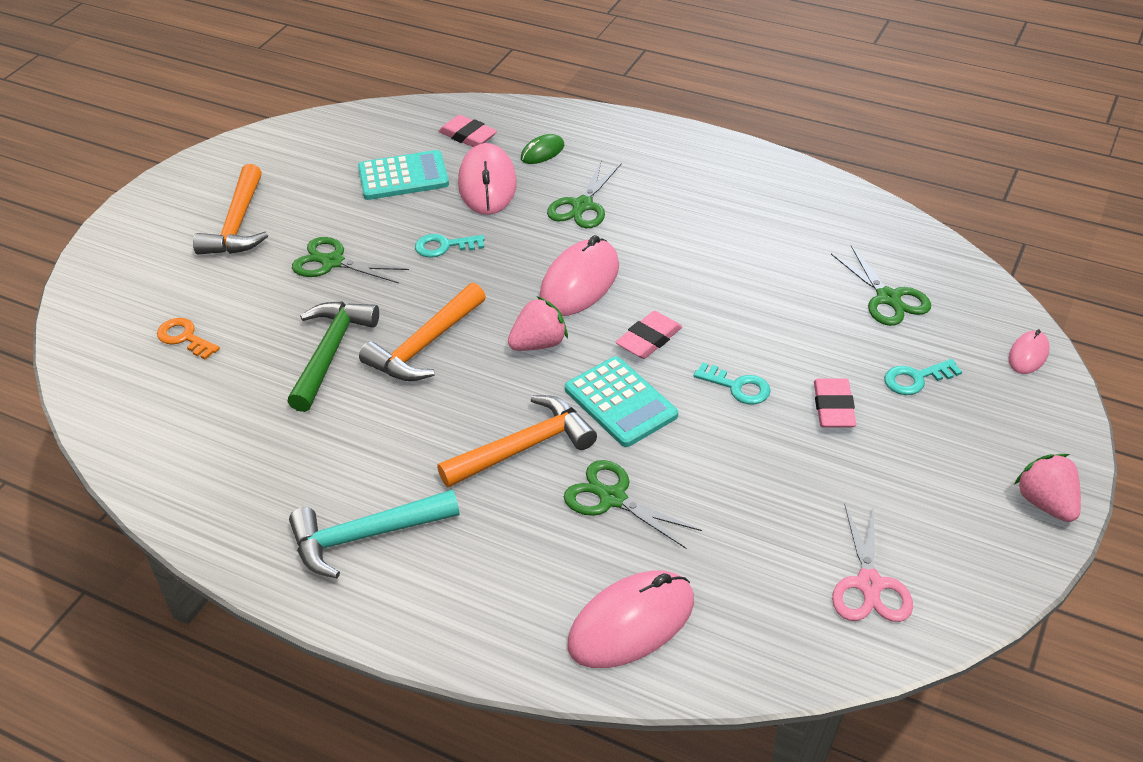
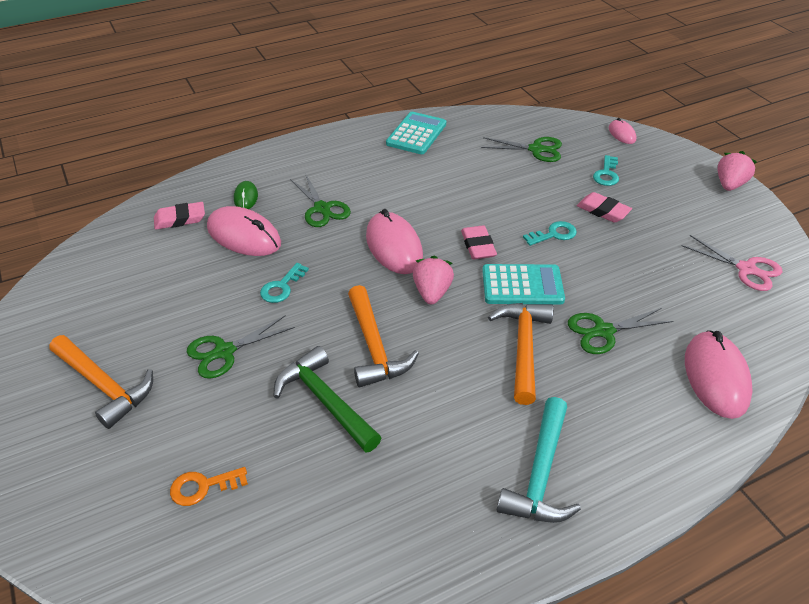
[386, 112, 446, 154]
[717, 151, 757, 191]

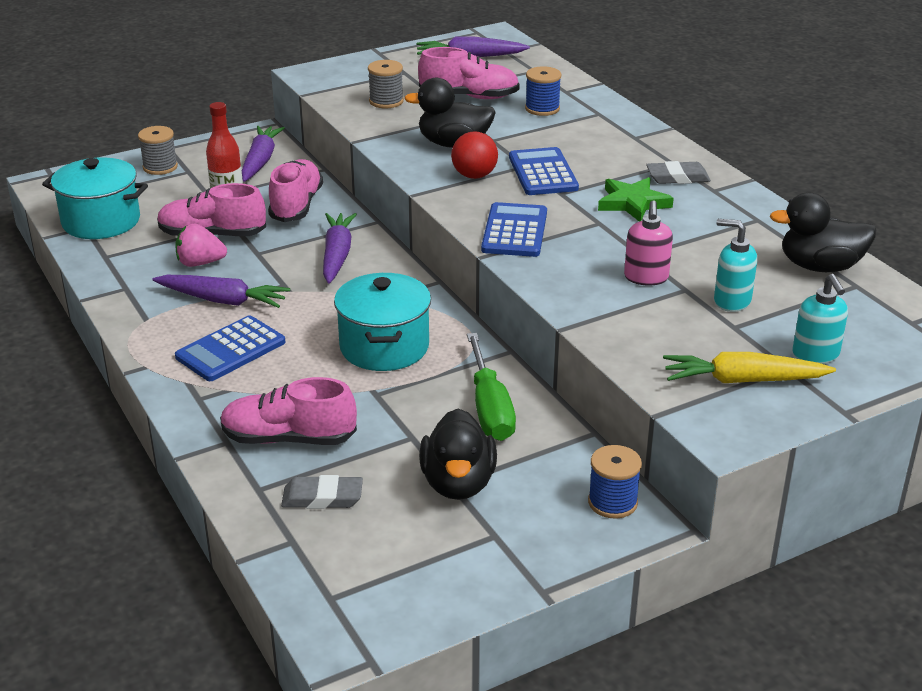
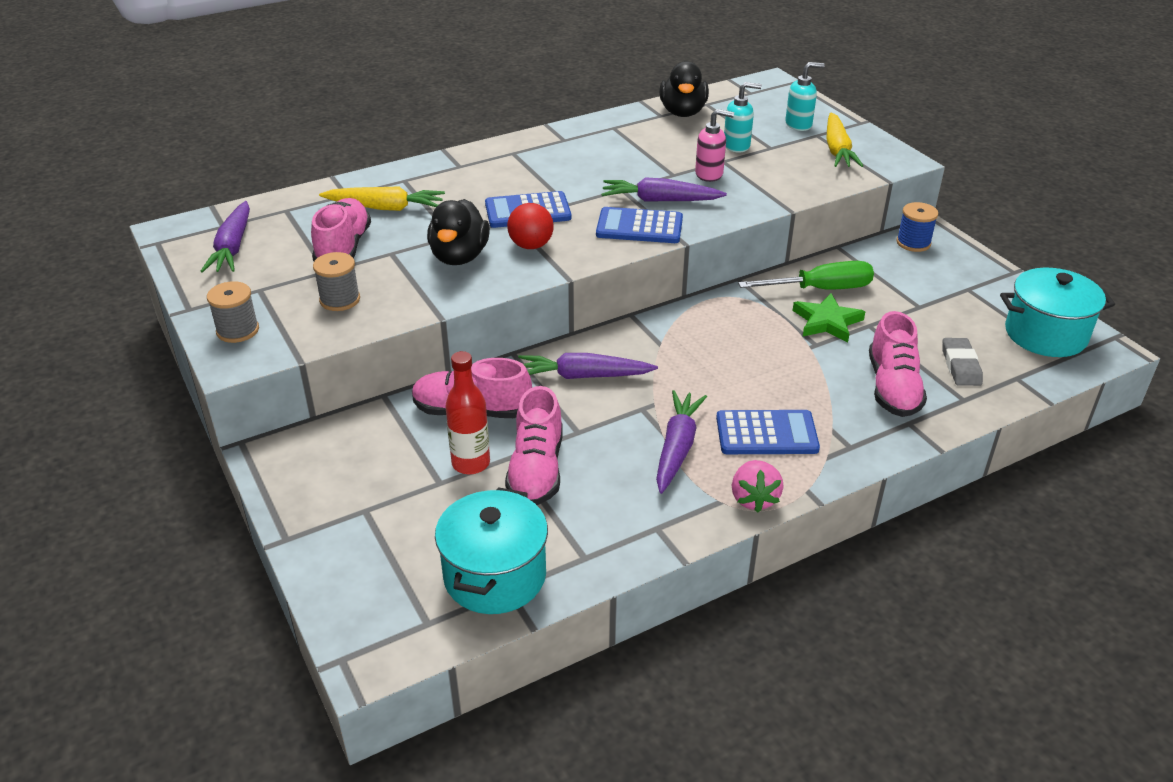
[319, 186, 445, 211]
[207, 281, 259, 343]
[601, 177, 727, 202]
[646, 161, 711, 184] (first image)
[793, 293, 865, 343]
[724, 82, 762, 153]
[732, 460, 784, 513]
[1000, 268, 1115, 357]
[716, 410, 820, 454]
[419, 409, 497, 500] (first image)

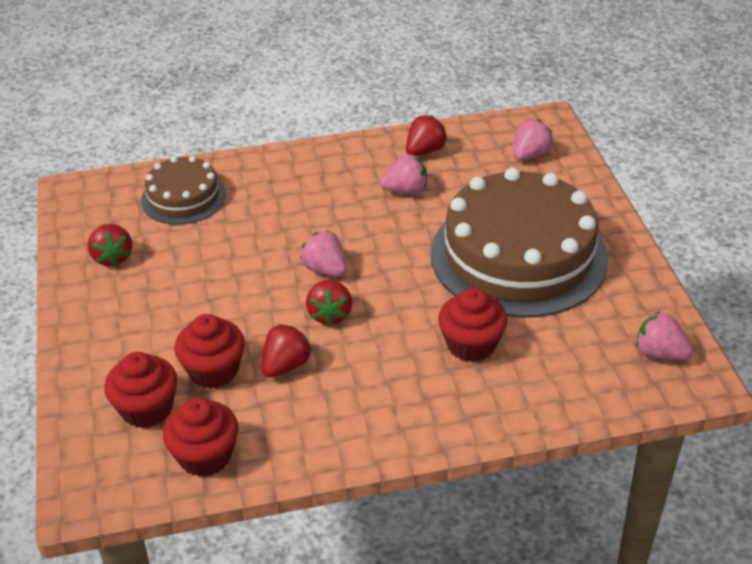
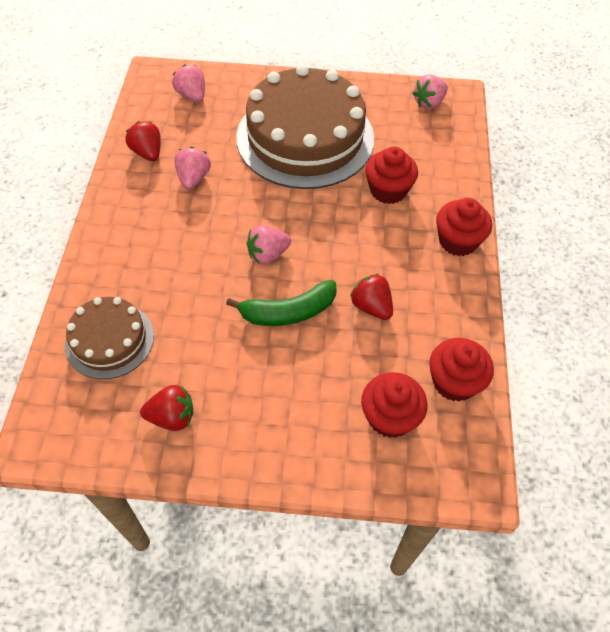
[306, 280, 352, 326] (first image)
[436, 198, 492, 256]
[226, 280, 337, 326]

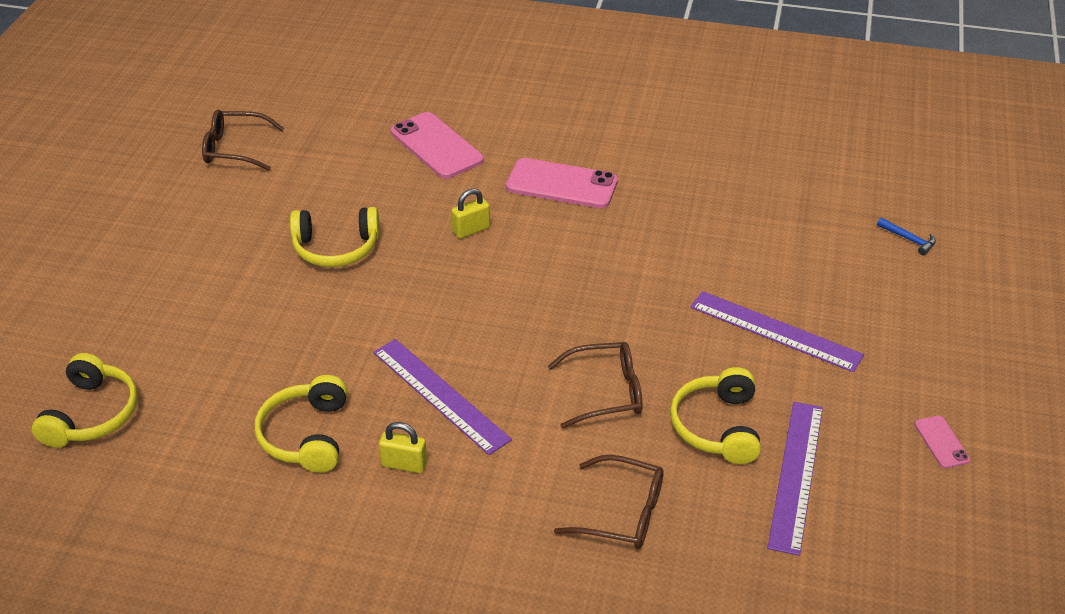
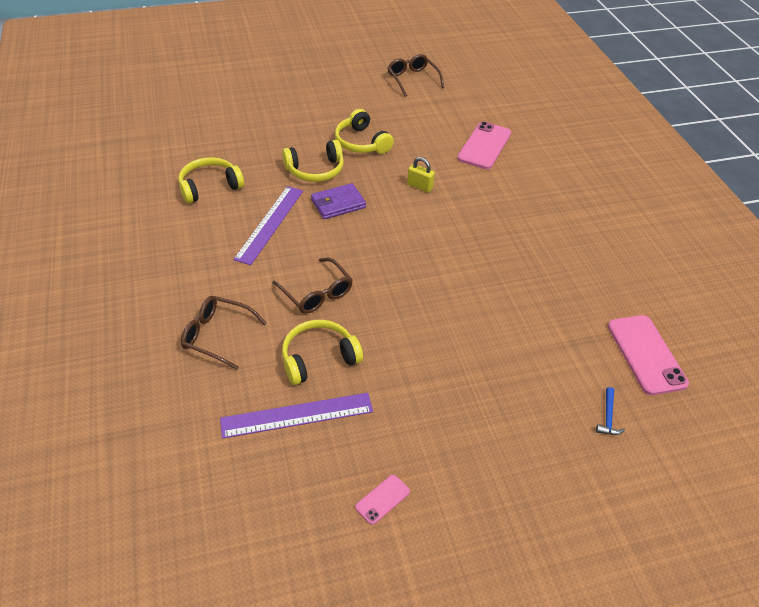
[608, 315, 689, 395]
[691, 291, 864, 372] (first image)
[282, 140, 344, 182]
[379, 422, 427, 473] (first image)
[181, 296, 266, 370]
[311, 183, 366, 219]

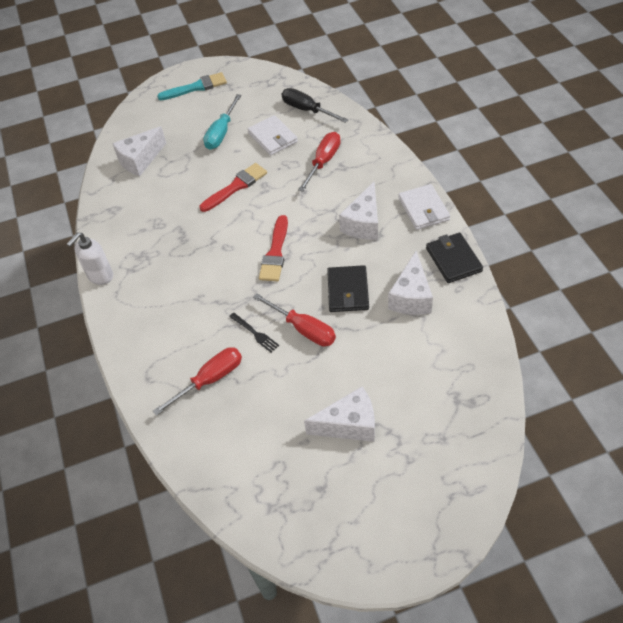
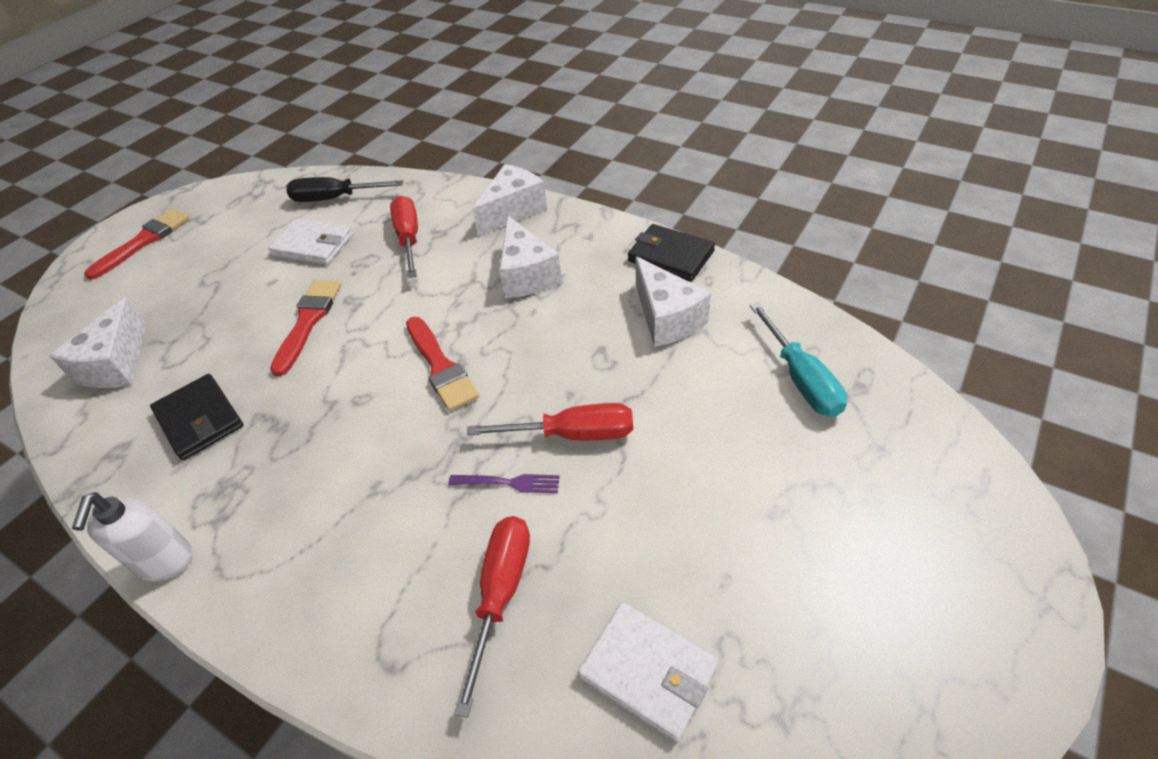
[84, 209, 189, 280]
[750, 303, 847, 417]
[578, 602, 719, 742]
[150, 374, 243, 460]
[448, 474, 560, 493]
[472, 164, 547, 237]

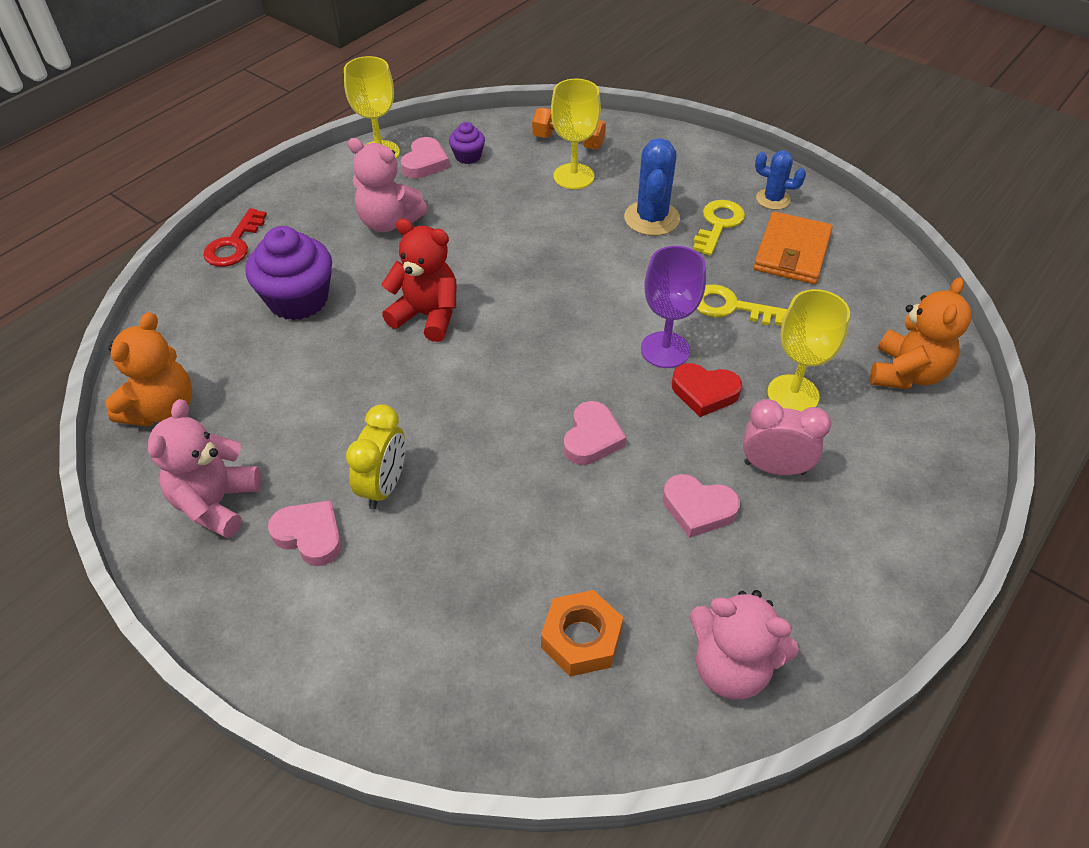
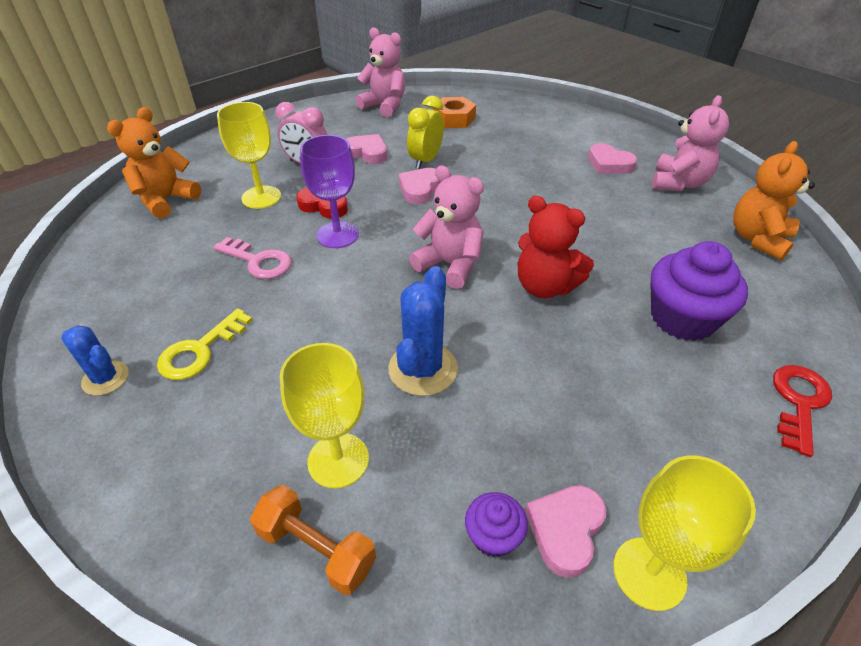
[409, 165, 484, 289]
[388, 266, 458, 396]
[754, 212, 833, 284] (first image)
[213, 237, 292, 279]
[407, 96, 444, 169]

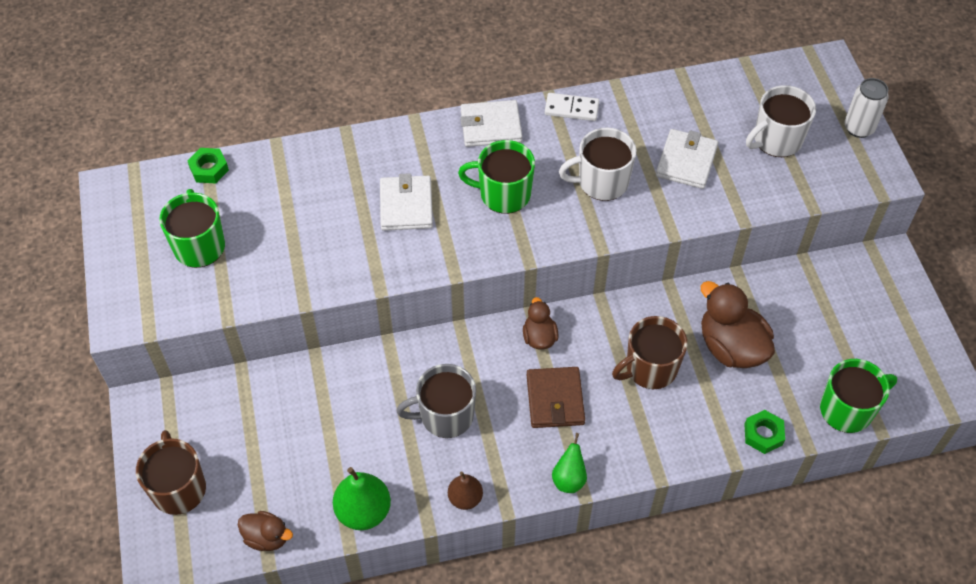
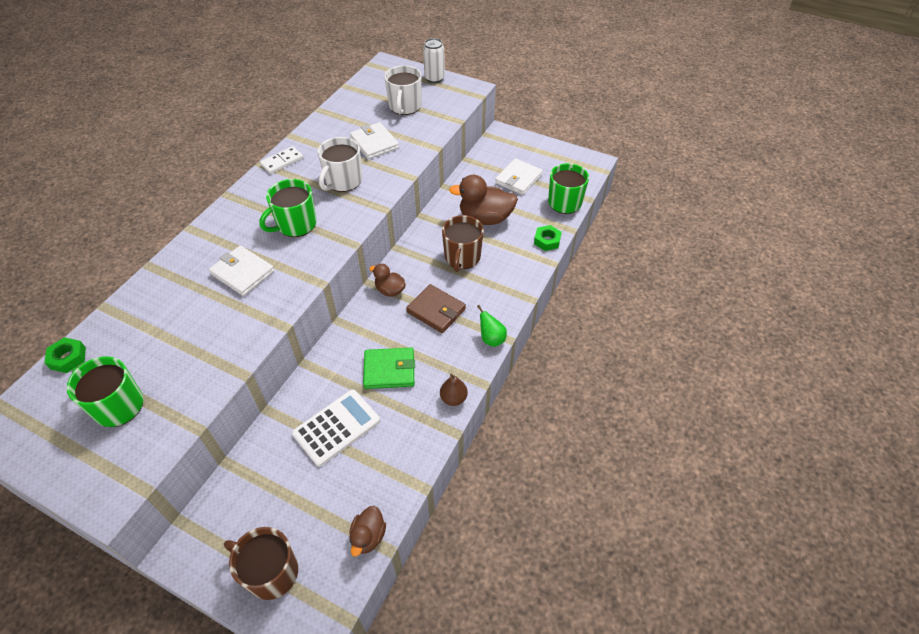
[495, 158, 543, 195]
[363, 347, 415, 389]
[333, 467, 391, 530] (first image)
[349, 506, 386, 556]
[292, 389, 380, 467]

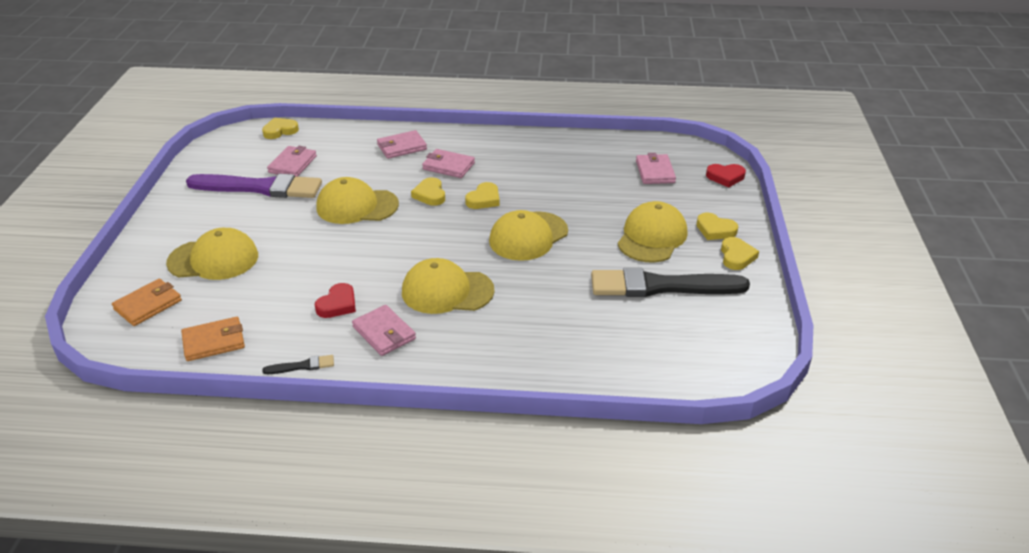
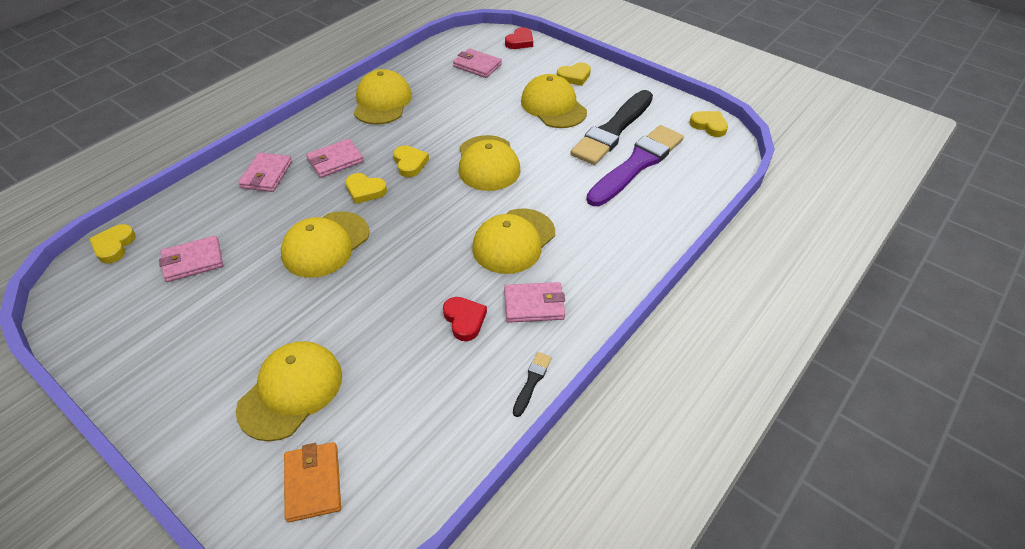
[159, 236, 223, 282]
[586, 125, 684, 206]
[690, 111, 728, 137]
[181, 317, 245, 361] (first image)
[354, 69, 412, 125]

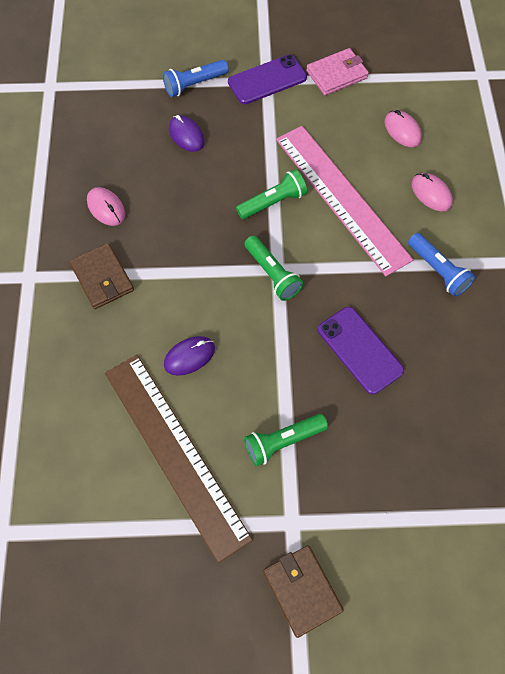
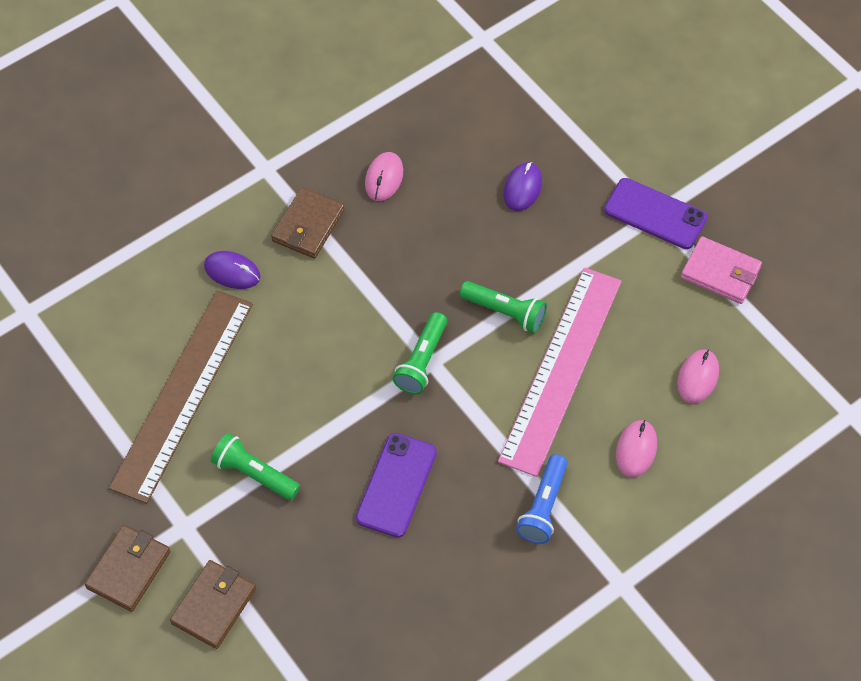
[163, 60, 229, 97] (first image)
[204, 251, 261, 289]
[170, 560, 256, 649]

